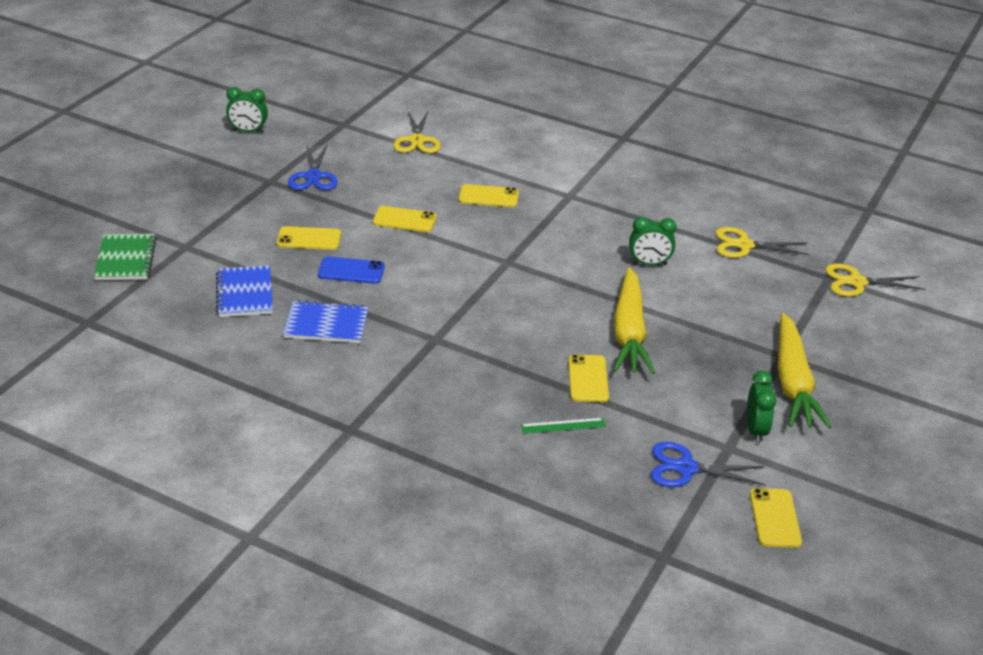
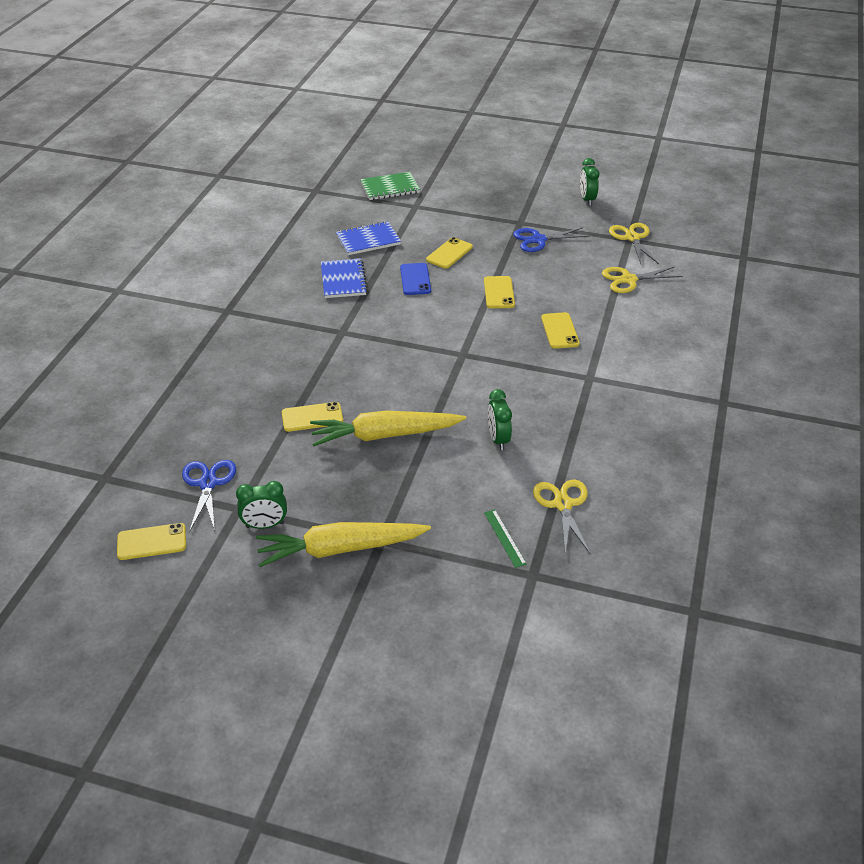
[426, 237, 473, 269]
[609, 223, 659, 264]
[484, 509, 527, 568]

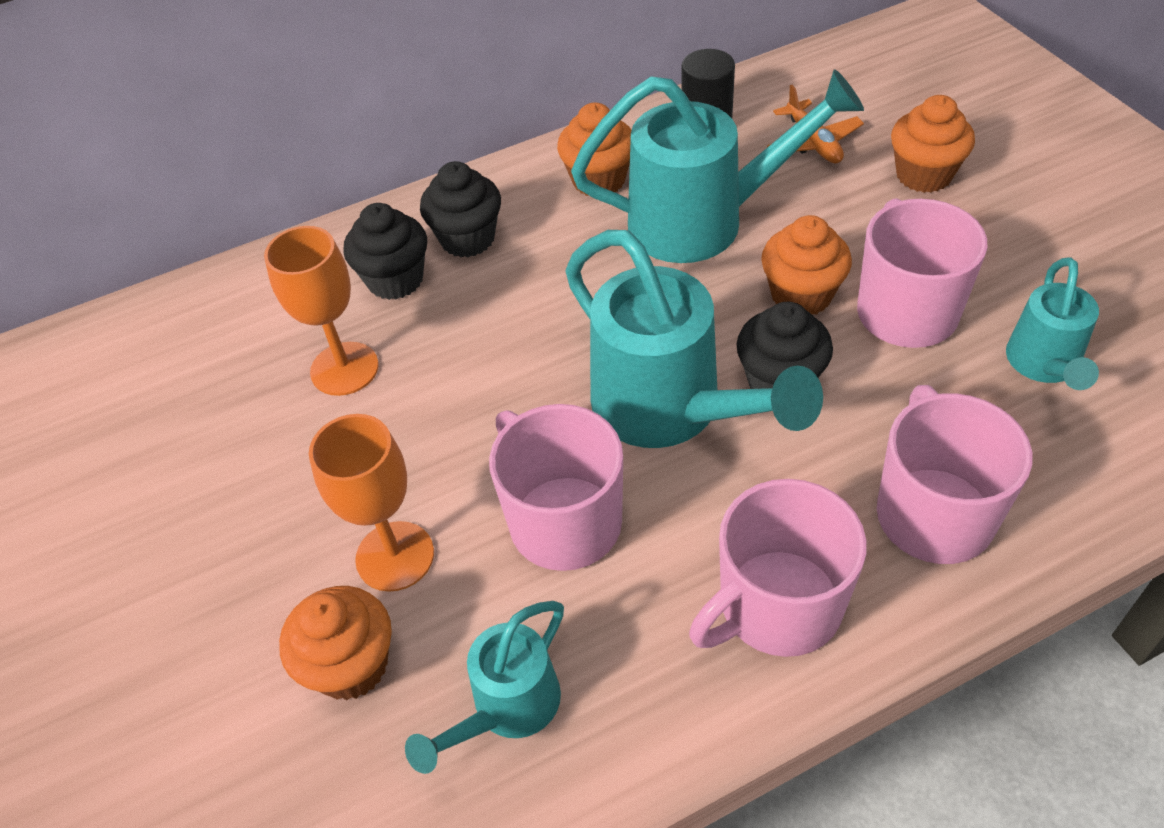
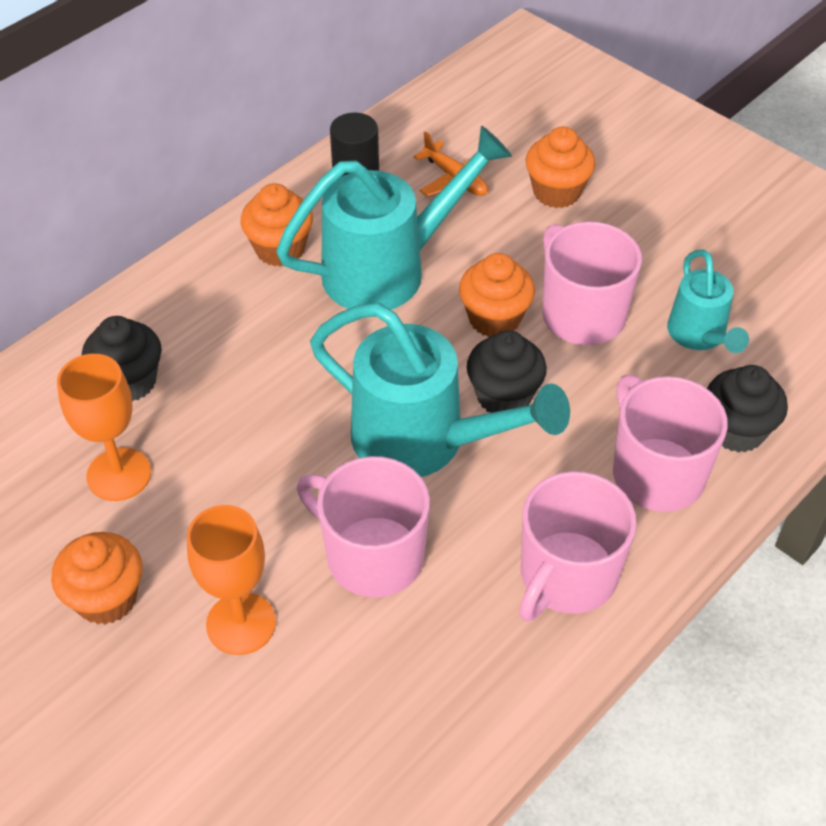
[707, 365, 788, 453]
[51, 532, 142, 625]
[405, 601, 564, 774] (first image)

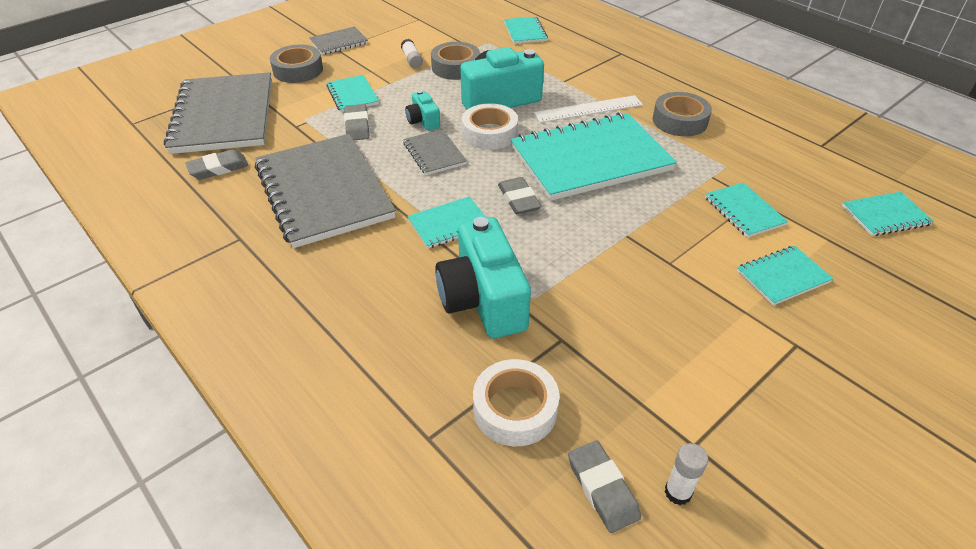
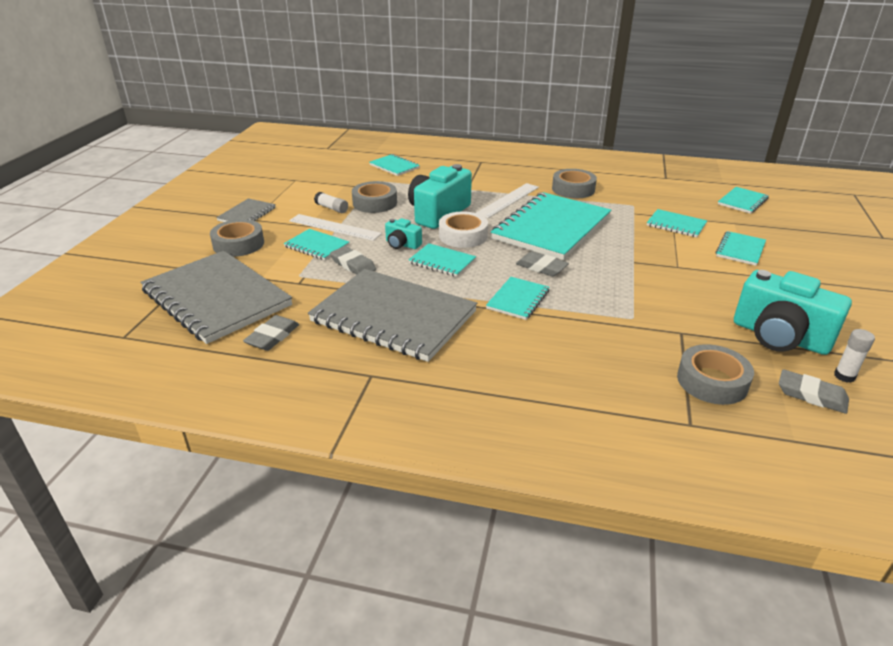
[408, 243, 476, 277]
[734, 270, 852, 355]
[677, 344, 754, 405]
[289, 214, 382, 241]

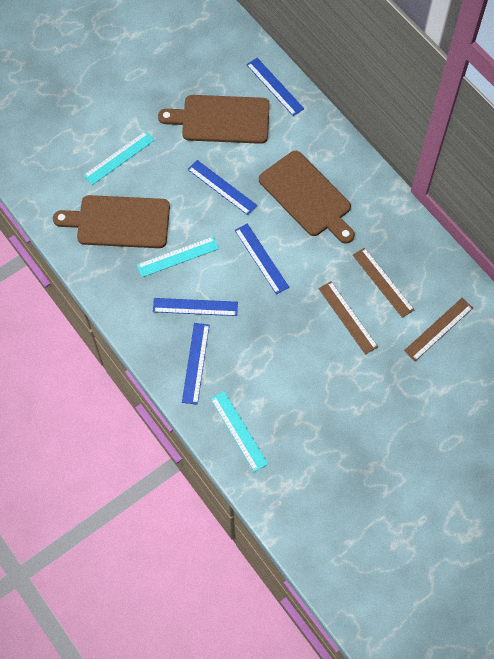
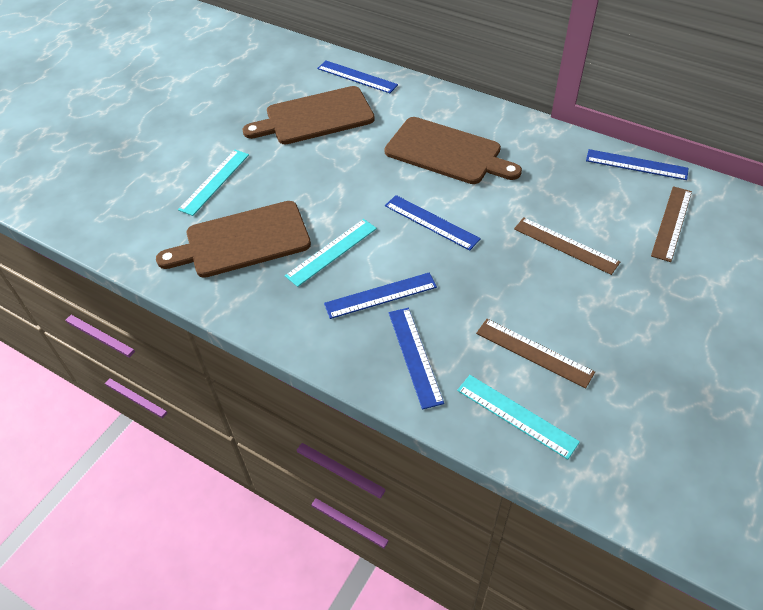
[586, 149, 689, 180]
[476, 319, 595, 388]

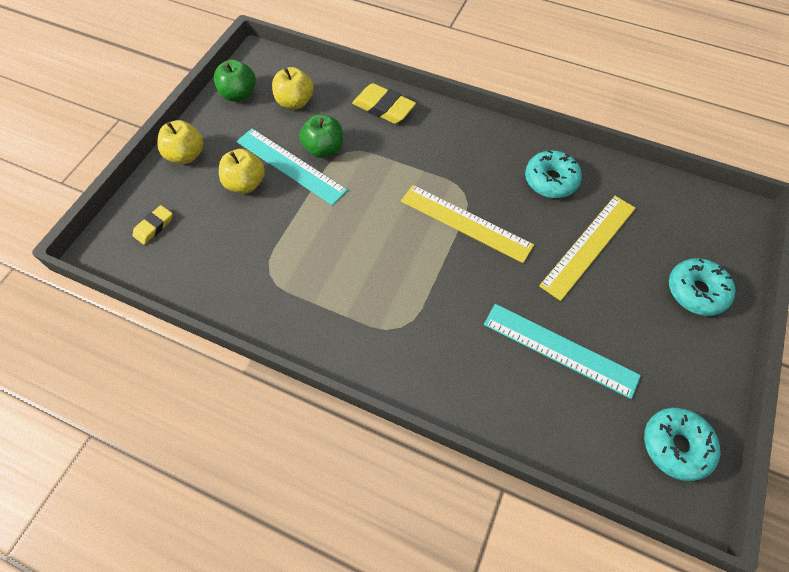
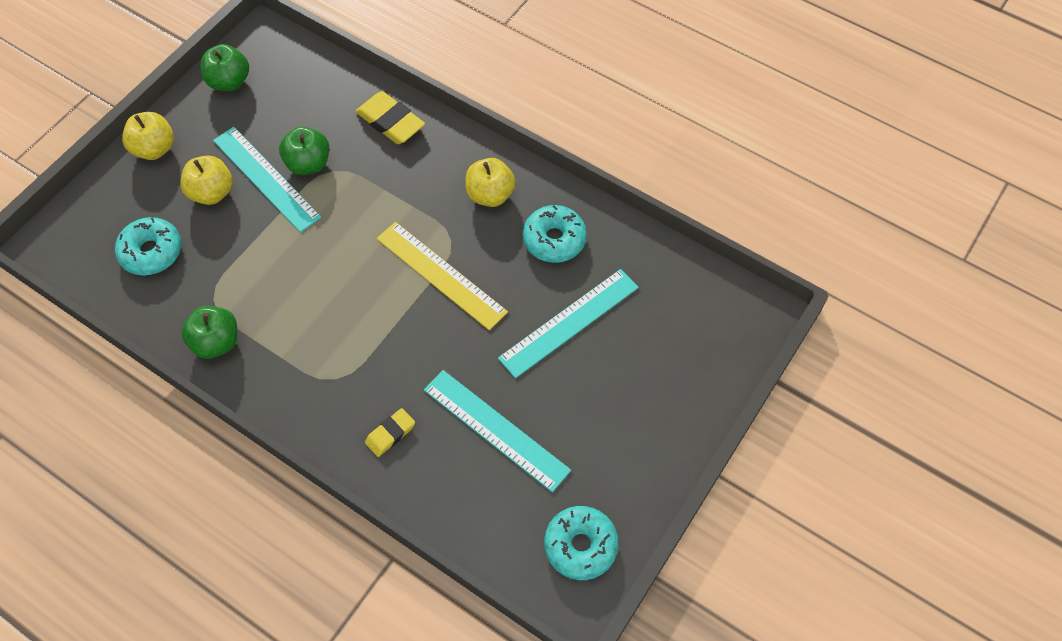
[465, 158, 516, 207]
[498, 269, 639, 378]
[365, 408, 415, 457]
[115, 217, 182, 276]
[181, 306, 237, 359]

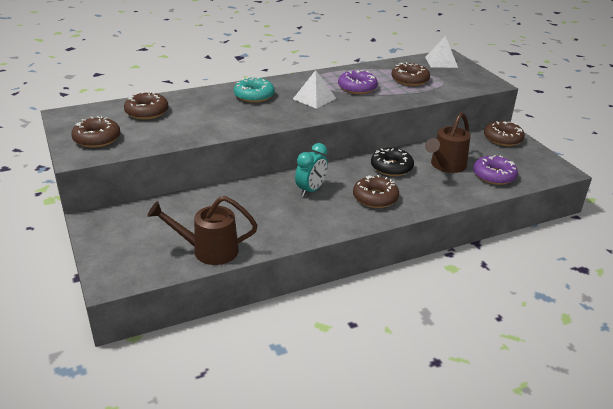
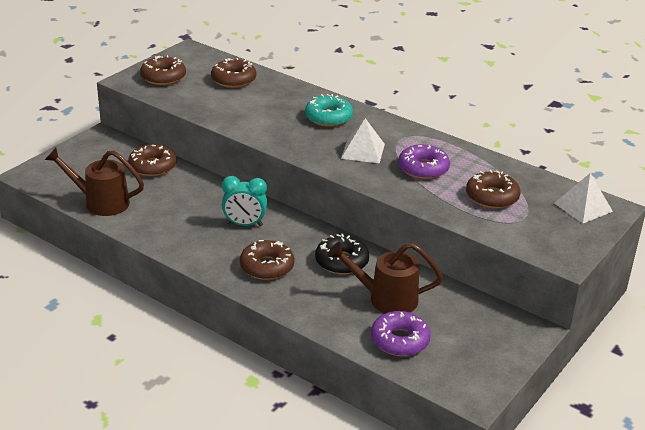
[128, 144, 177, 176]
[45, 148, 144, 216]

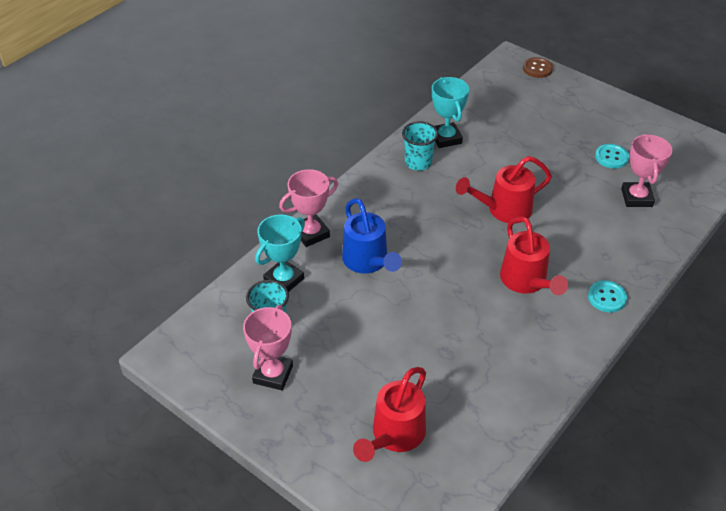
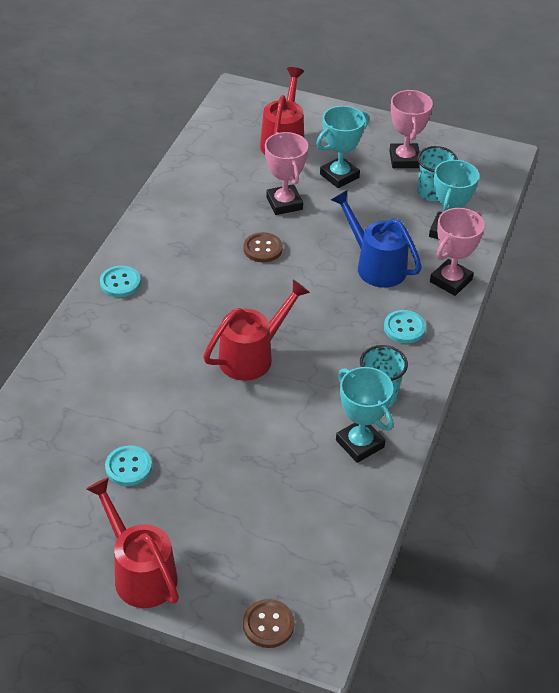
[265, 132, 308, 215]
[86, 477, 179, 608]
[316, 106, 369, 188]
[243, 232, 283, 262]
[384, 310, 426, 343]

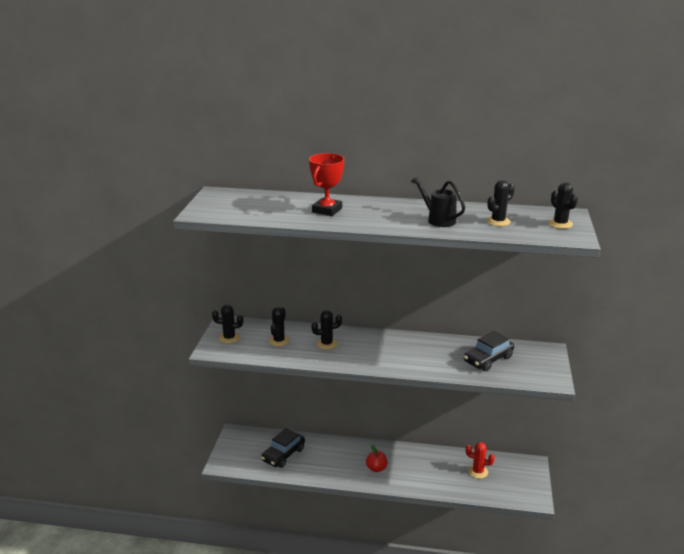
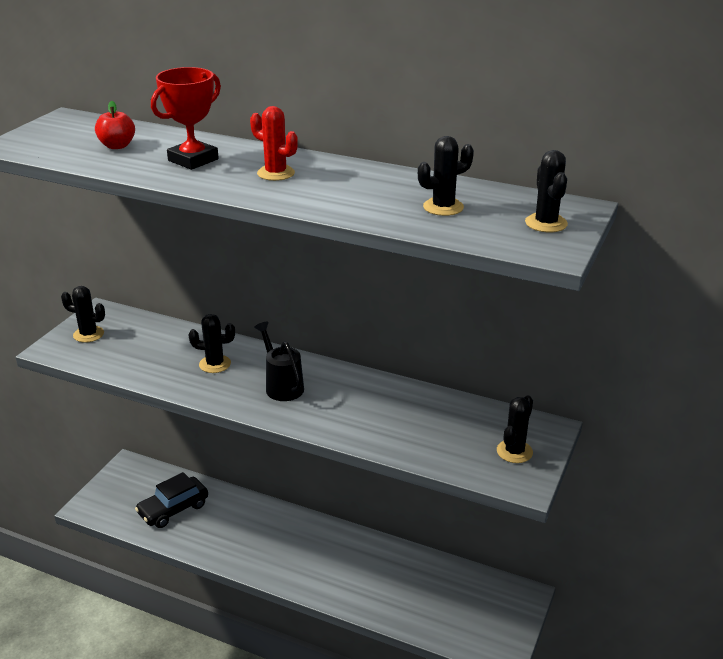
[254, 321, 304, 401]
[497, 395, 533, 463]
[464, 331, 514, 371] (first image)
[250, 106, 298, 181]
[95, 101, 135, 149]

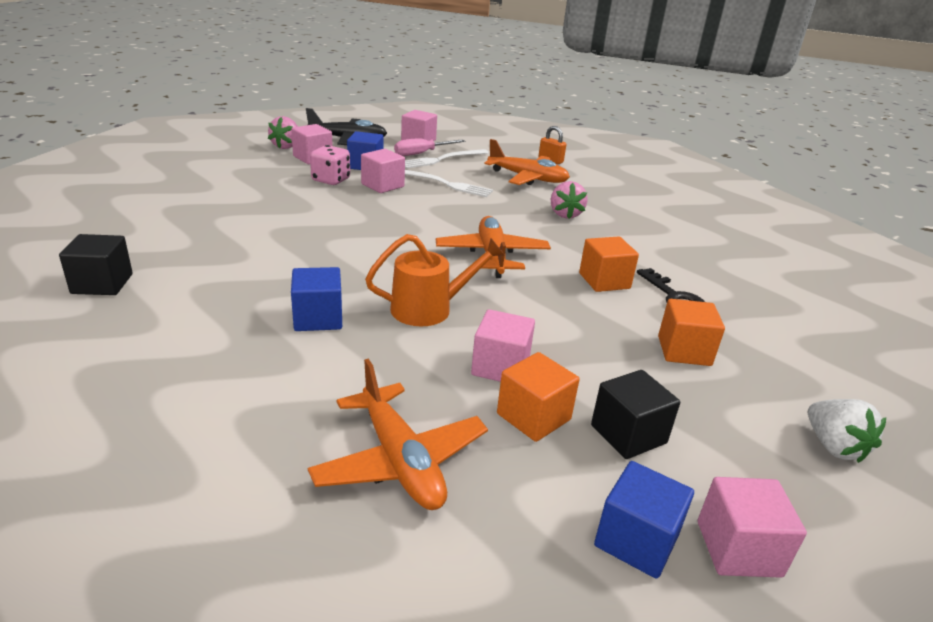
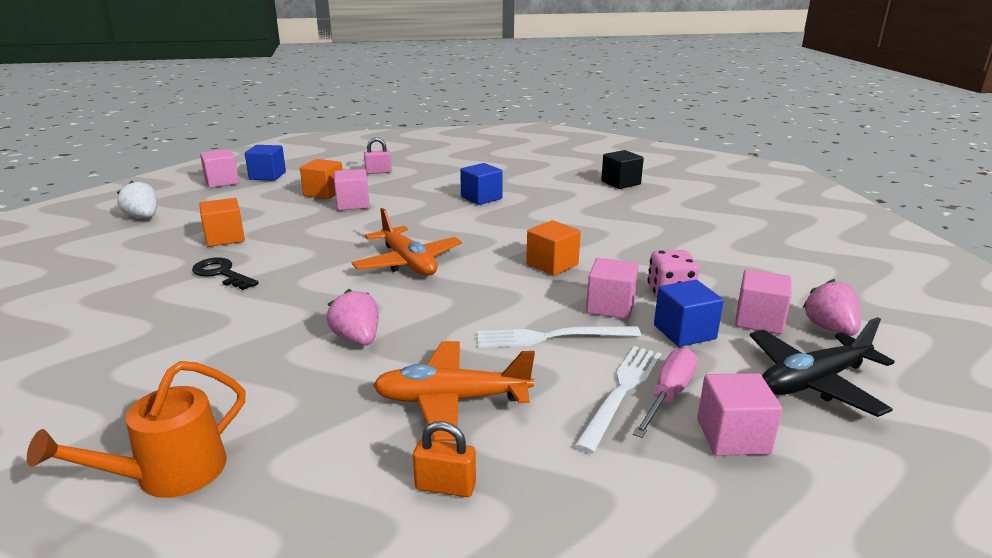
[27, 361, 246, 498]
[526, 220, 581, 276]
[364, 137, 392, 174]
[591, 370, 680, 459] (first image)

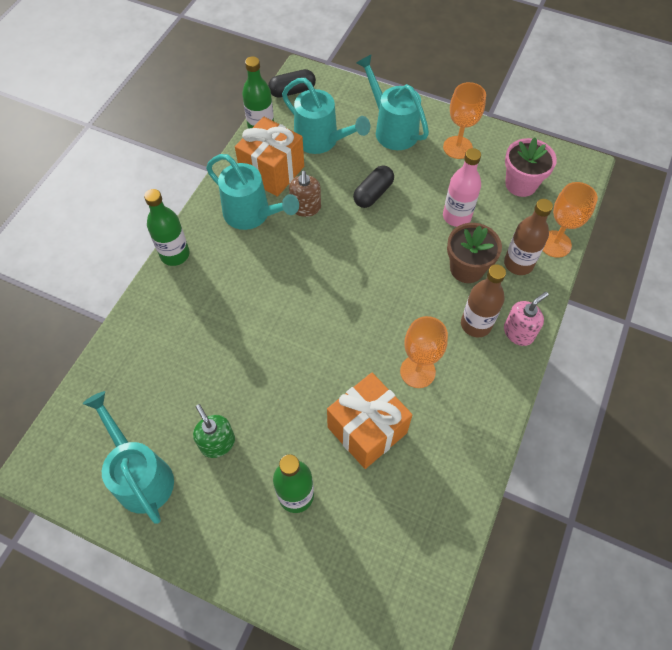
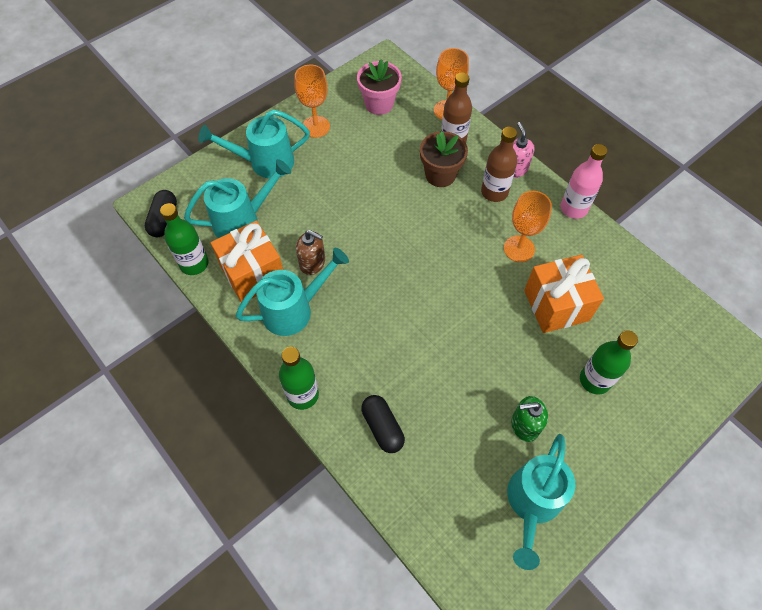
[560, 144, 607, 219]
[361, 395, 405, 453]
[507, 434, 575, 570]

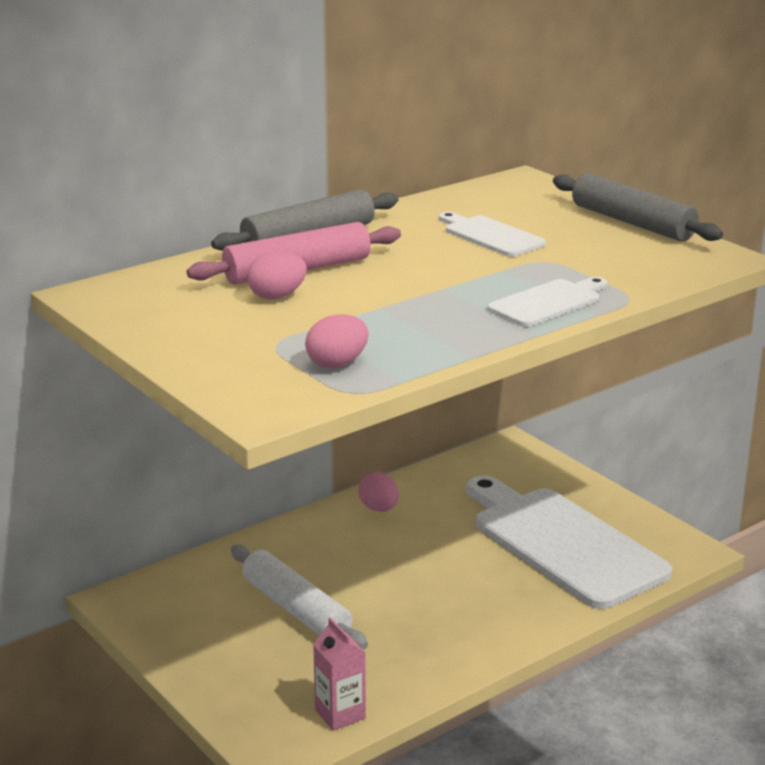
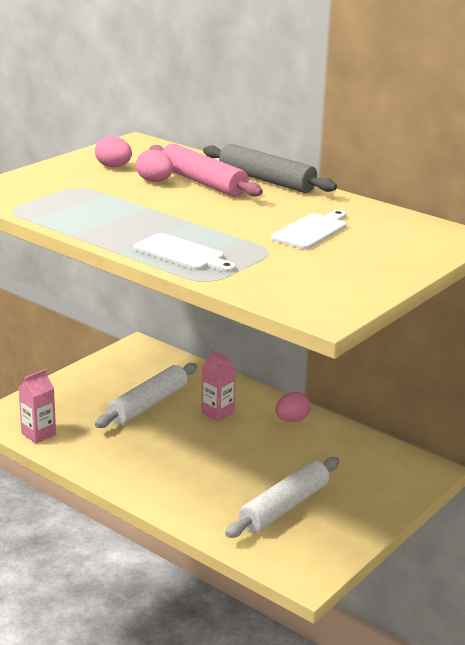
[553, 173, 723, 242] (first image)
[95, 136, 132, 167]
[225, 457, 339, 538]
[201, 350, 236, 421]

